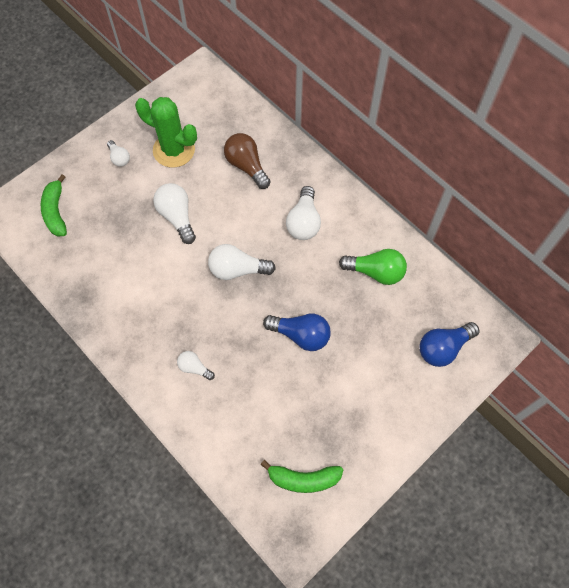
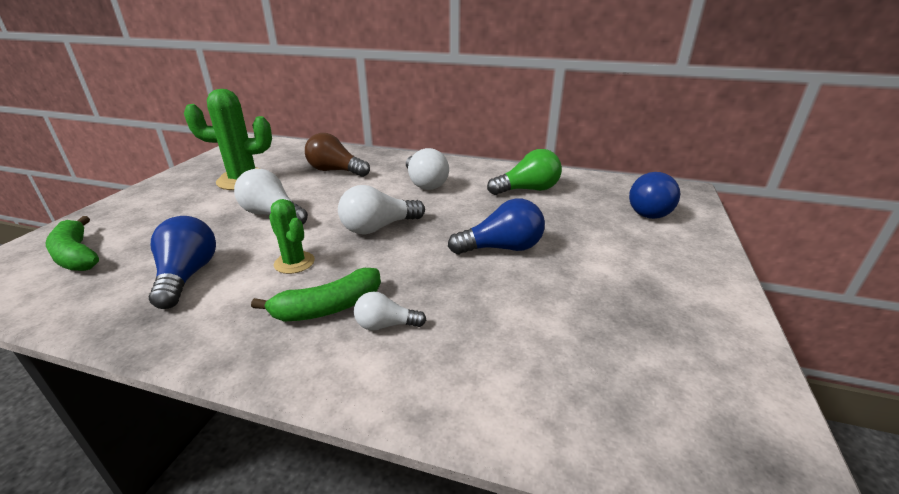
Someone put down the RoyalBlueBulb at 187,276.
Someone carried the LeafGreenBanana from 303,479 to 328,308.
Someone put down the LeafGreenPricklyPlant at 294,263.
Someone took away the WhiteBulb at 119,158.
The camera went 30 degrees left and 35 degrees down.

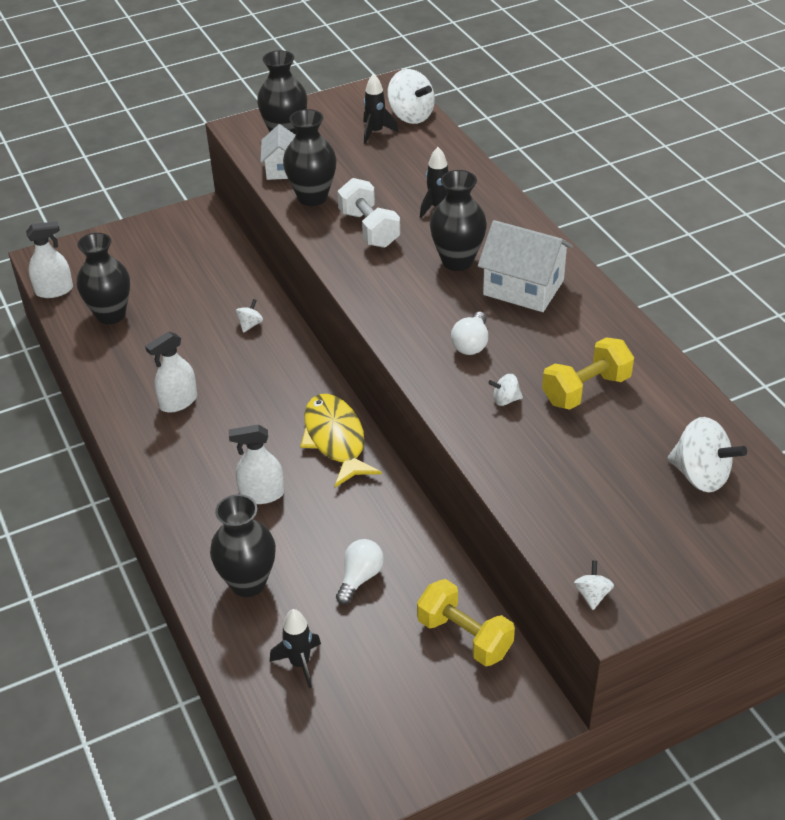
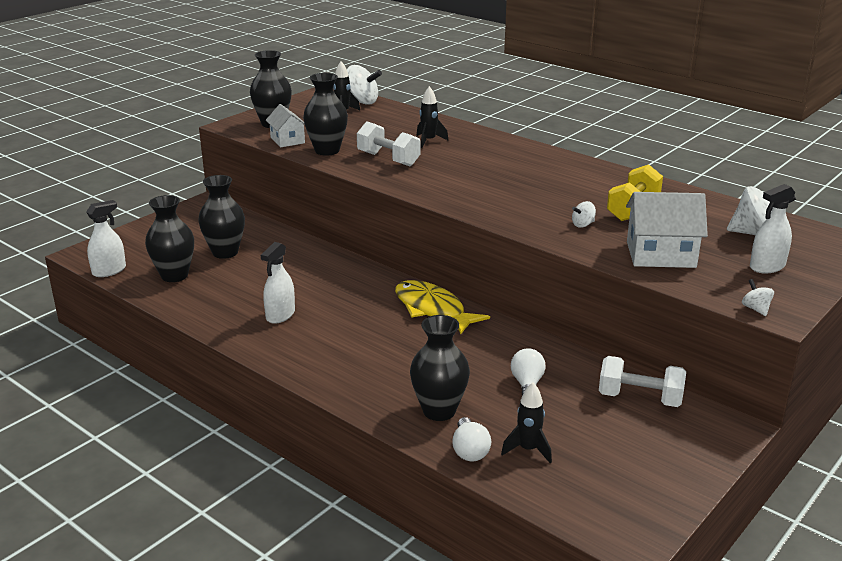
Someone carried the JetBlackVase from 457,261 to 225,252.
Someone carried the WhiteBulb from 471,344 to 469,450.
Someone repainted the YellowFreeWeight at 464,636, which became the WhiteFreeWeight at 639,398.
Someone carried the WhiteToyHouse from 523,287 to 660,254.
Someone carried the WhiteSprayBottle from 262,494 to 767,266.
Someone took away the WhiteWhirligig at 250,324.
The camera went 25 degrees left and 15 degrees down.

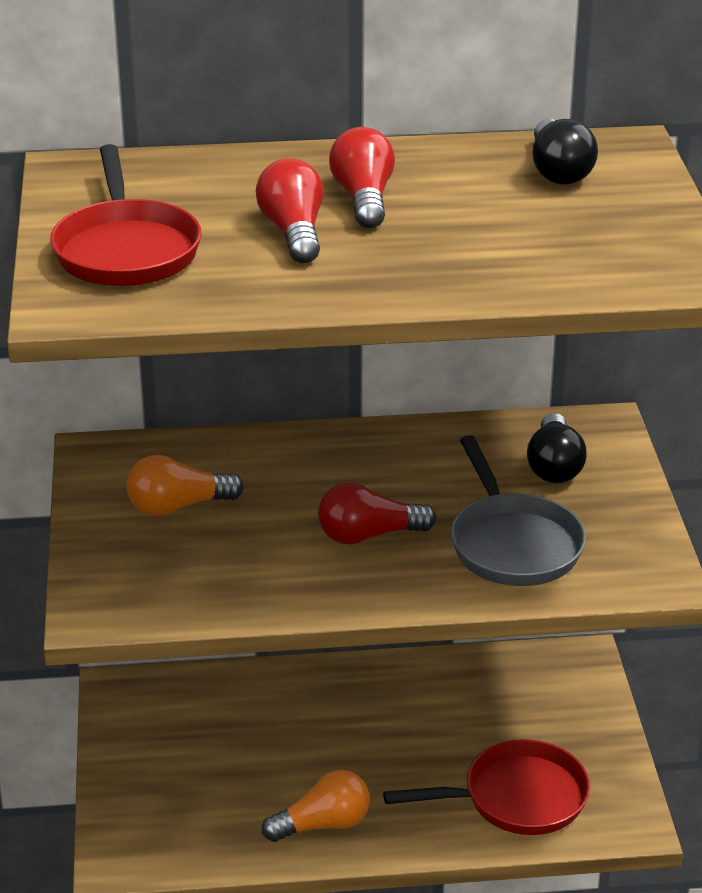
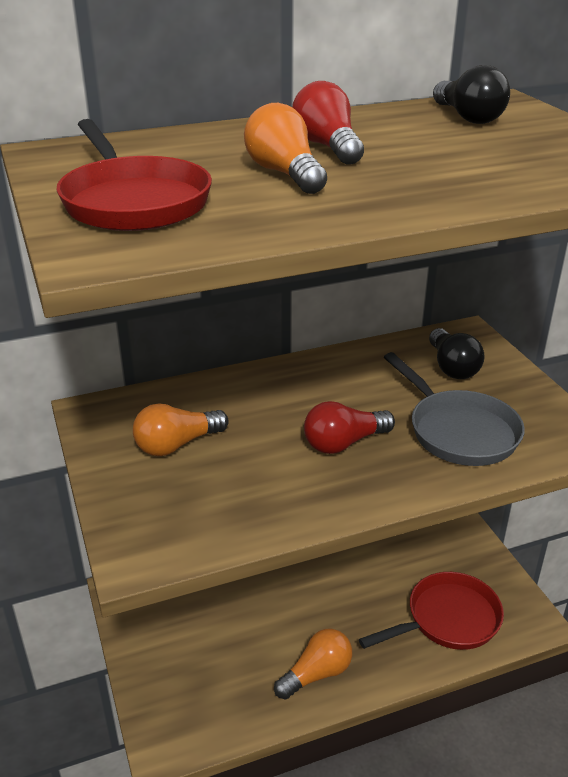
Someone repainted the ScarletBulb at 294,232, which became the BrightOrangeBulb at 285,174.
The camera went 15 degrees left and 0 degrees up.

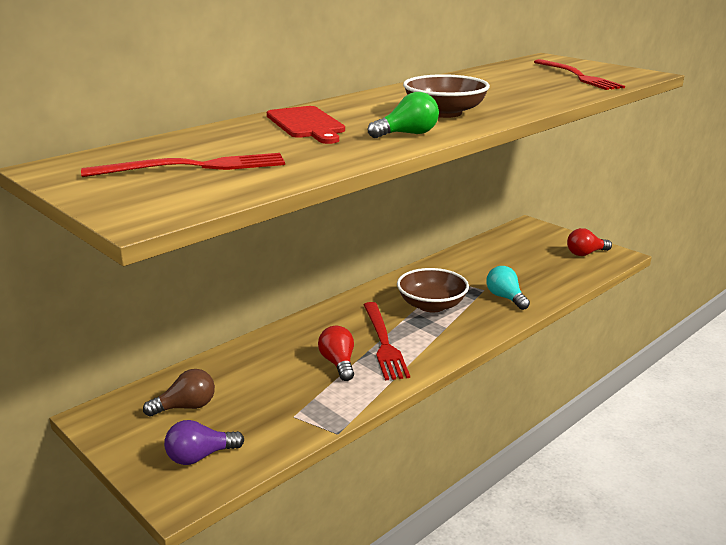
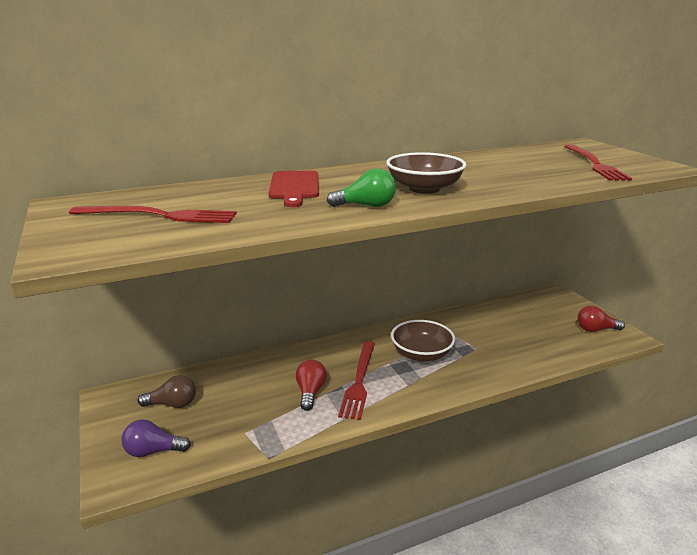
Someone took away the TealBulb at 505,298.
The camera went 20 degrees right and 0 degrees up.

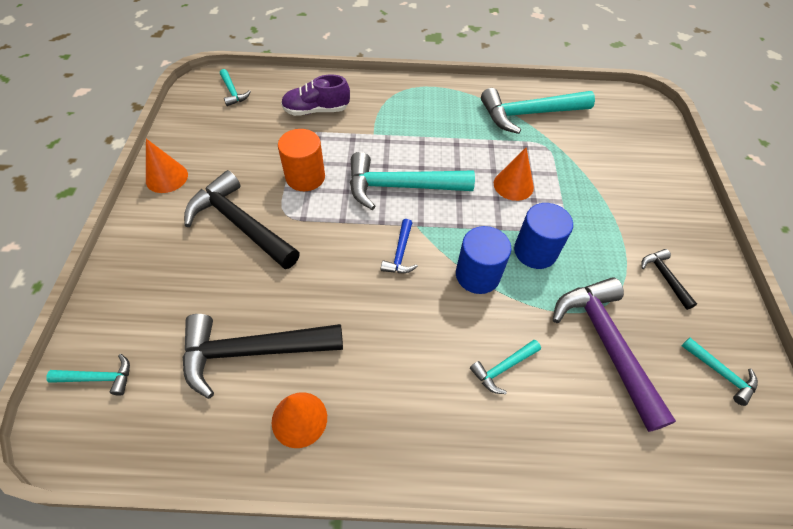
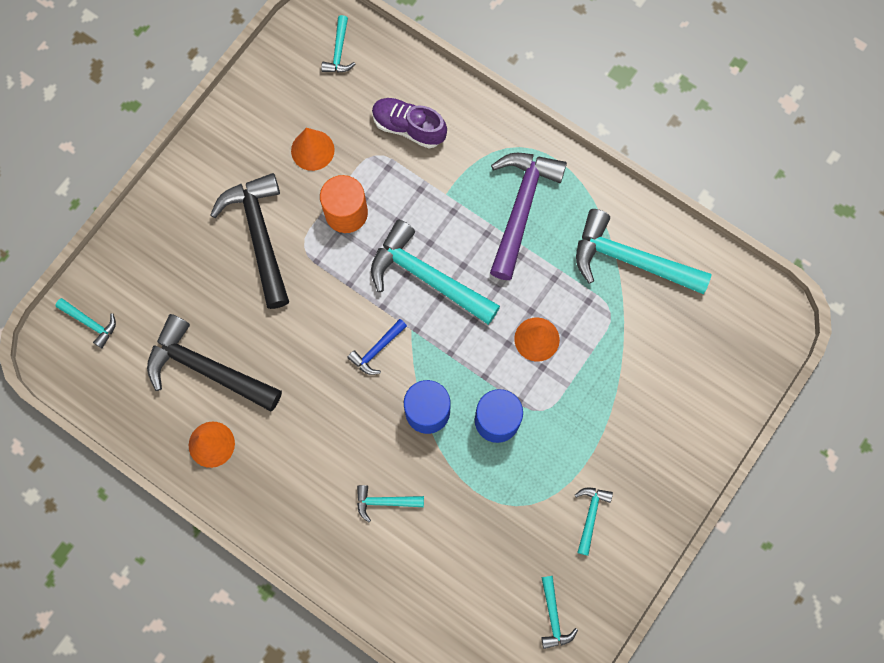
Someone carried the BrightOrangeSolidCone from 167,177 to 312,150.
Someone carried the PurpleHammer from 606,344 to 521,208.
Someone repainted the JetBlackHammer at 664,277, which became the TealHammer at 590,515.
The camera went 35 degrees right and 20 degrees up.

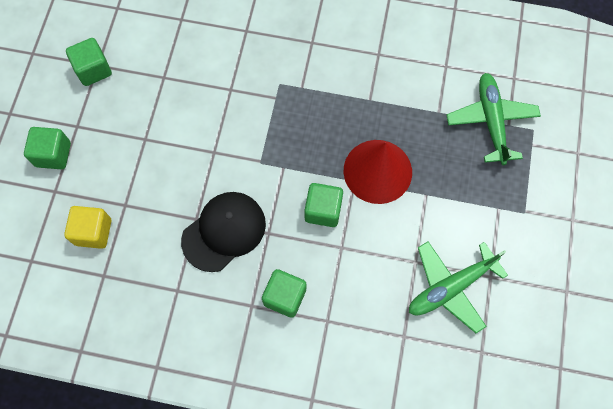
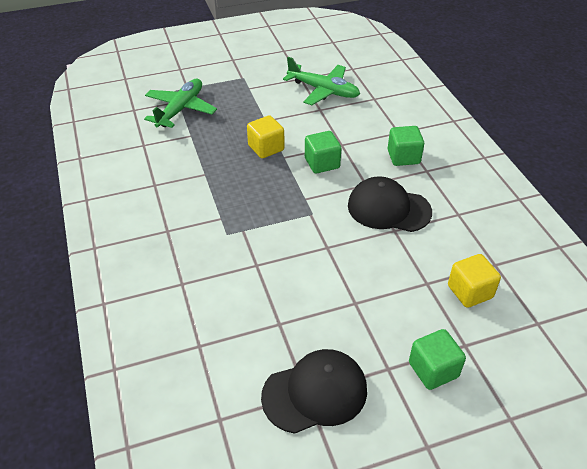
Someone rotated the LeafGreenPlane at 491,121 by 150 degrees clockwise.
Someone swapped the ScarletSolidCone at 377,171 for the YellowSolidCube at 266,148.
Someone swapped the LeafGreenSolidCube at 93,70 for the JetBlackPeakedCap at 315,393.
The camera went 120 degrees left and 25 degrees down.

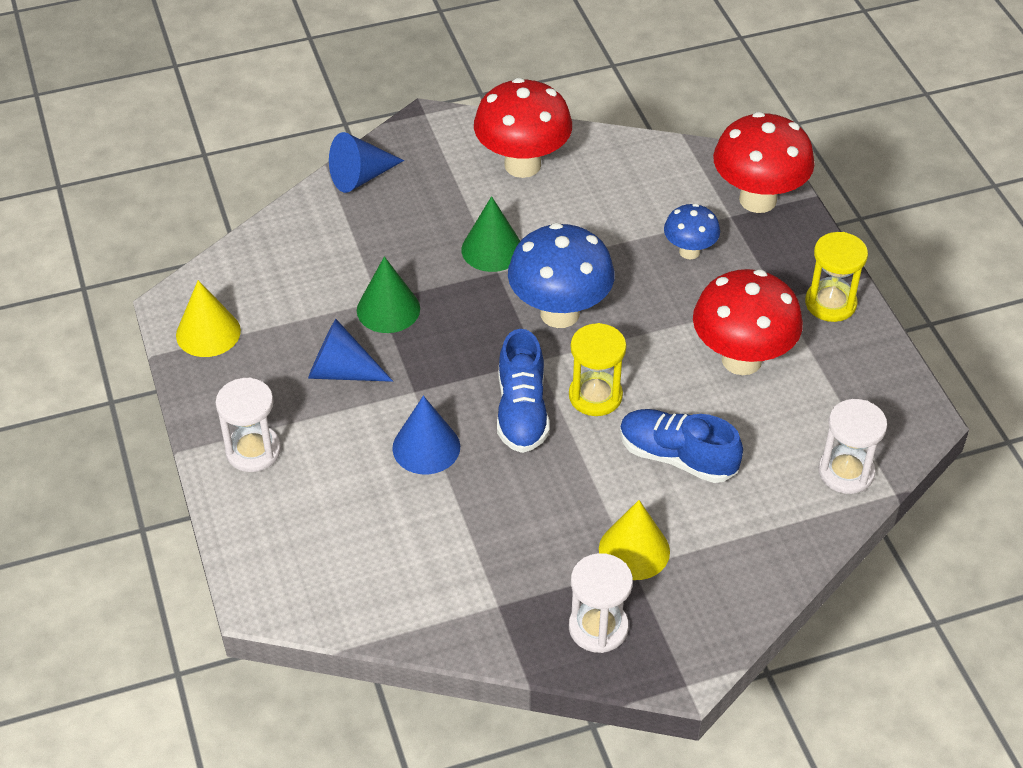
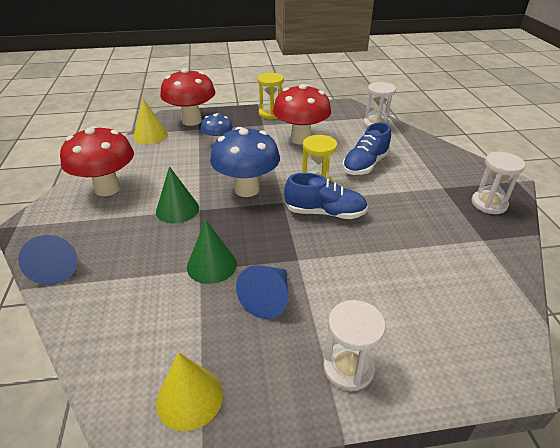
Someone carried the YellowSolidCone from 634,550 to 150,135.
Someone took away the RoyalBlueSolidCone at 426,447.
The camera went 80 degrees left and 10 degrees down.

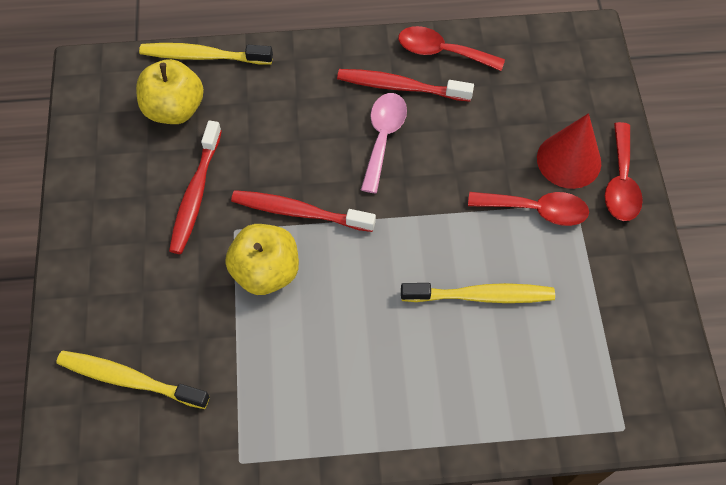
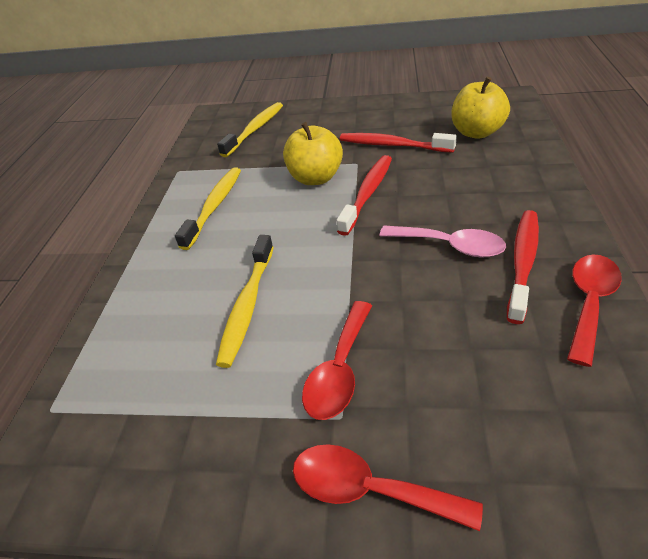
Someone carried the YellowDentalBrush from 203,56 to 214,206.
Someone took away the ScarletSolidCone at 569,160.
The camera went 105 degrees right and 20 degrees down.

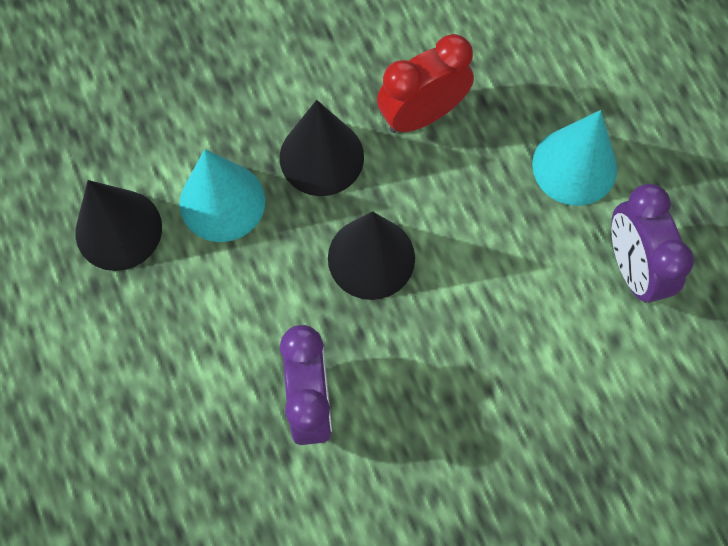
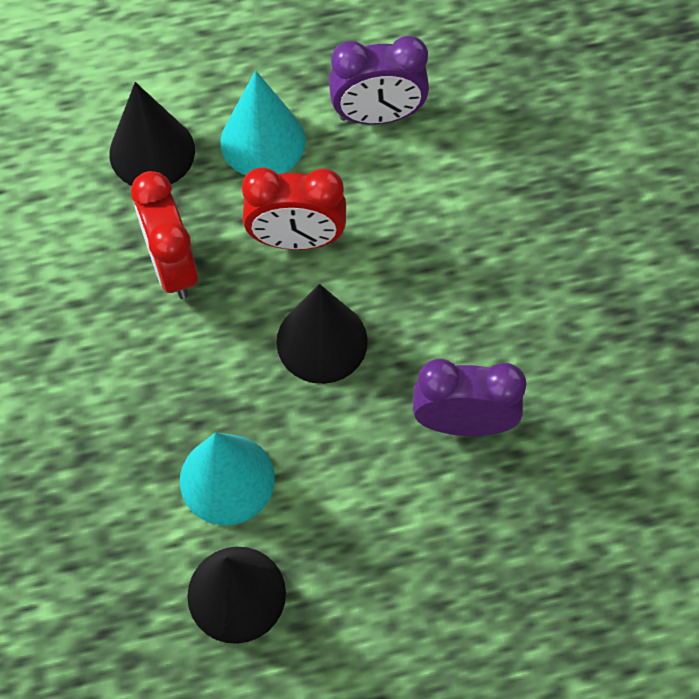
Someone carried the JetBlackSolidCone from 321,157 to 152,152.
Someone put down the ScarletClock at 296,239.
The camera went 80 degrees left and 5 degrees down.

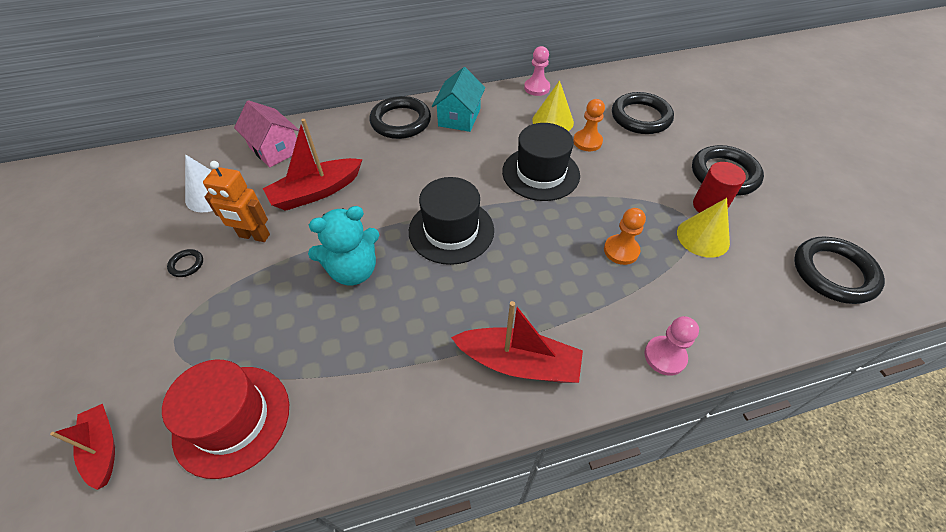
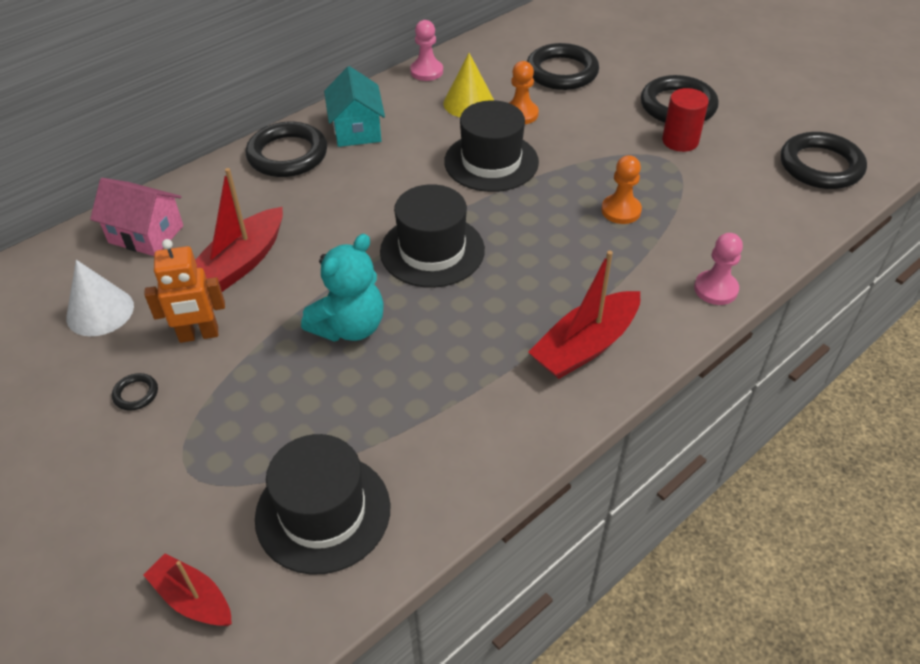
Someone repainted the ScarletTallHat at 232,419, which became the JetBlackTallHat at 323,512.
Someone rotated the ScarletSailboat at 518,363 by 150 degrees clockwise.
Someone took away the YellowSolidCone at 703,237.
The camera went 25 degrees left and 5 degrees down.

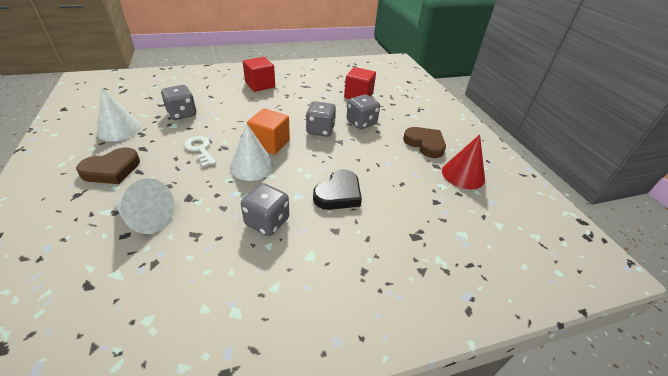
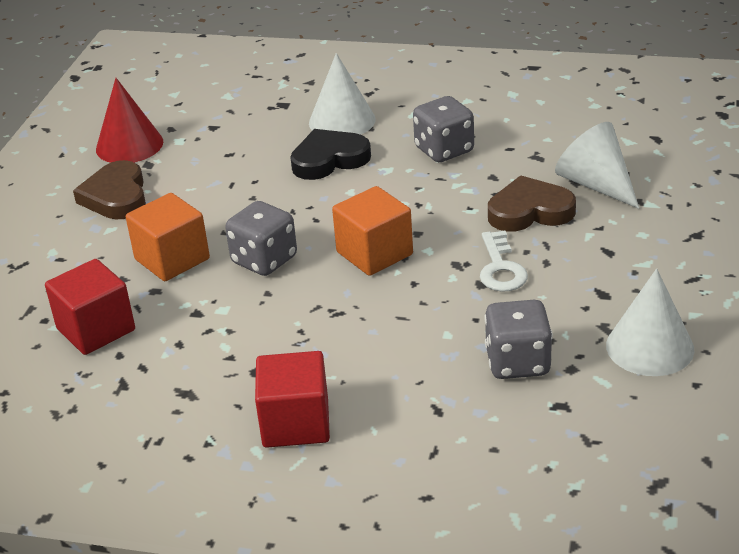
Someone swapped the GreyGameDie at 361,123 for the BrightOrangeSolidCube at 172,259.
Someone carried the WhiteSolidCone from 252,166 to 342,121.
Someone carried the DarkBrownHeart from 112,170 to 530,211.
The camera went 145 degrees left and 5 degrees down.

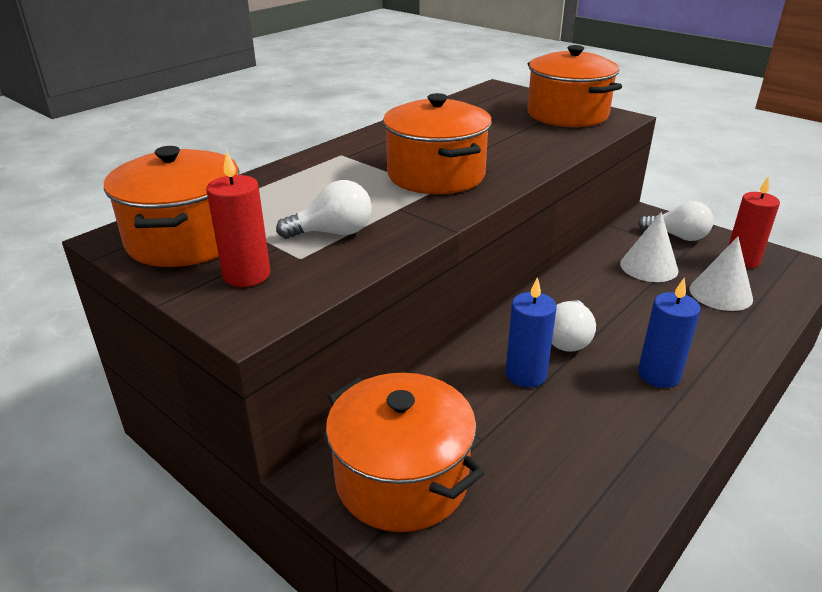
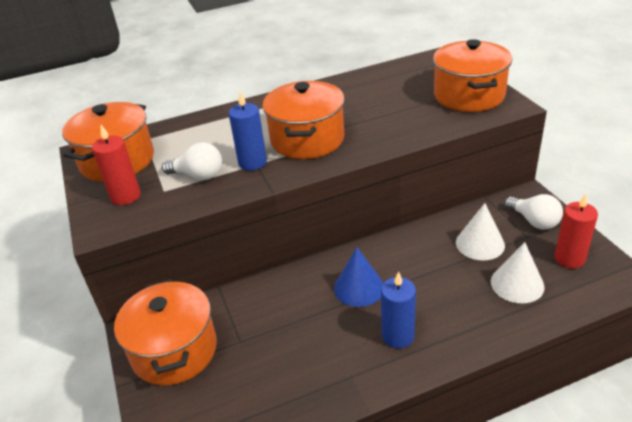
Someone carried the RoyalBluePillarCandle from 526,374 to 252,162.
Someone swapped the WhiteBulb at 568,339 for the RoyalBlueSolidCone at 359,287.
The camera went 30 degrees right and 5 degrees up.

